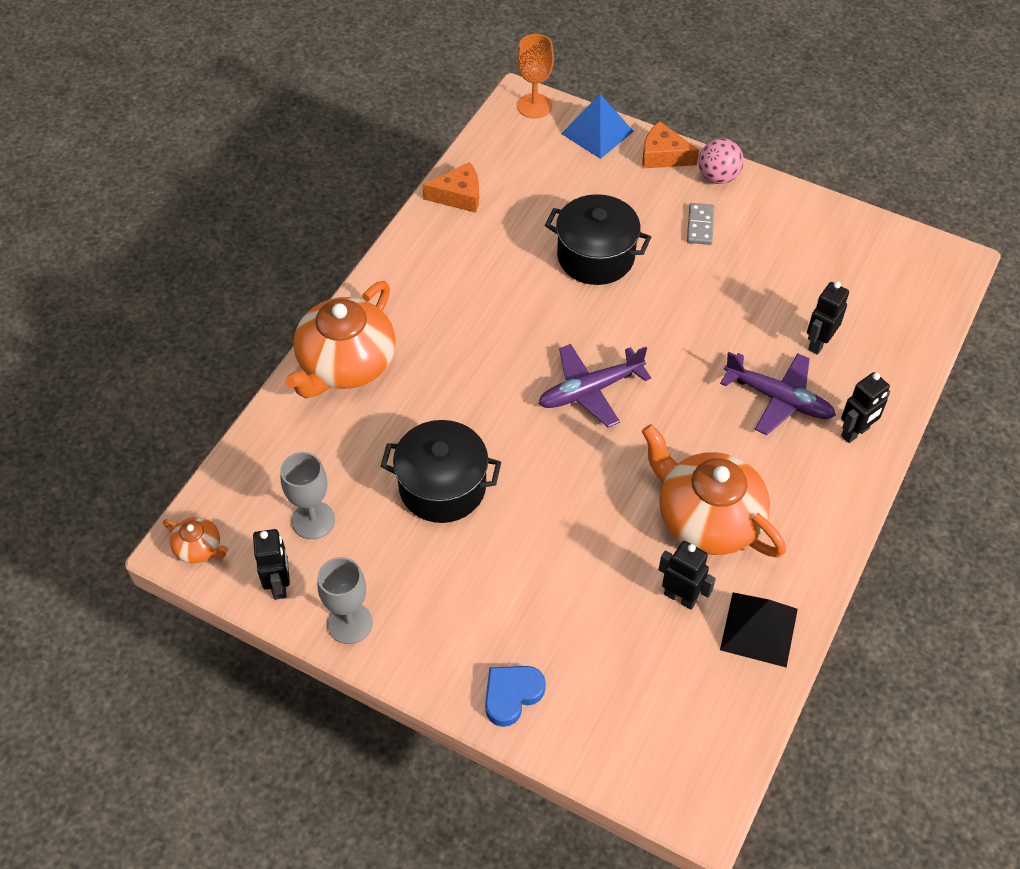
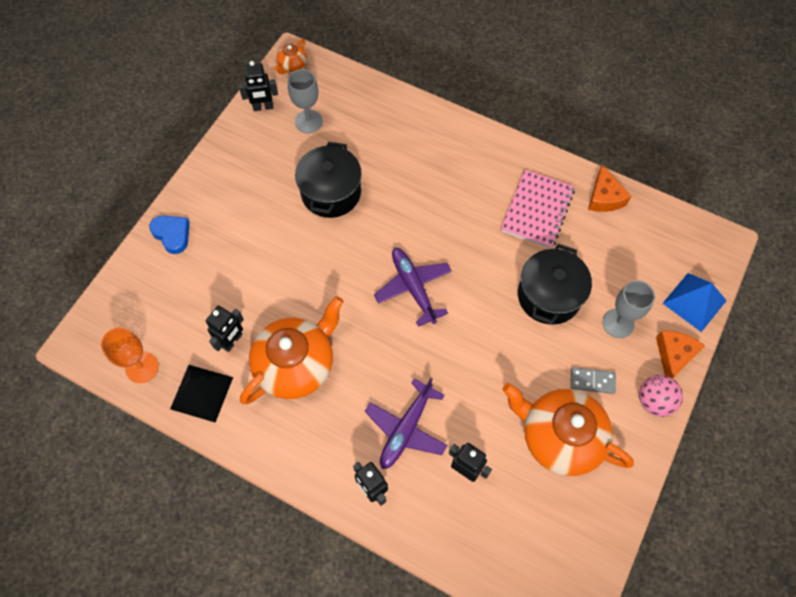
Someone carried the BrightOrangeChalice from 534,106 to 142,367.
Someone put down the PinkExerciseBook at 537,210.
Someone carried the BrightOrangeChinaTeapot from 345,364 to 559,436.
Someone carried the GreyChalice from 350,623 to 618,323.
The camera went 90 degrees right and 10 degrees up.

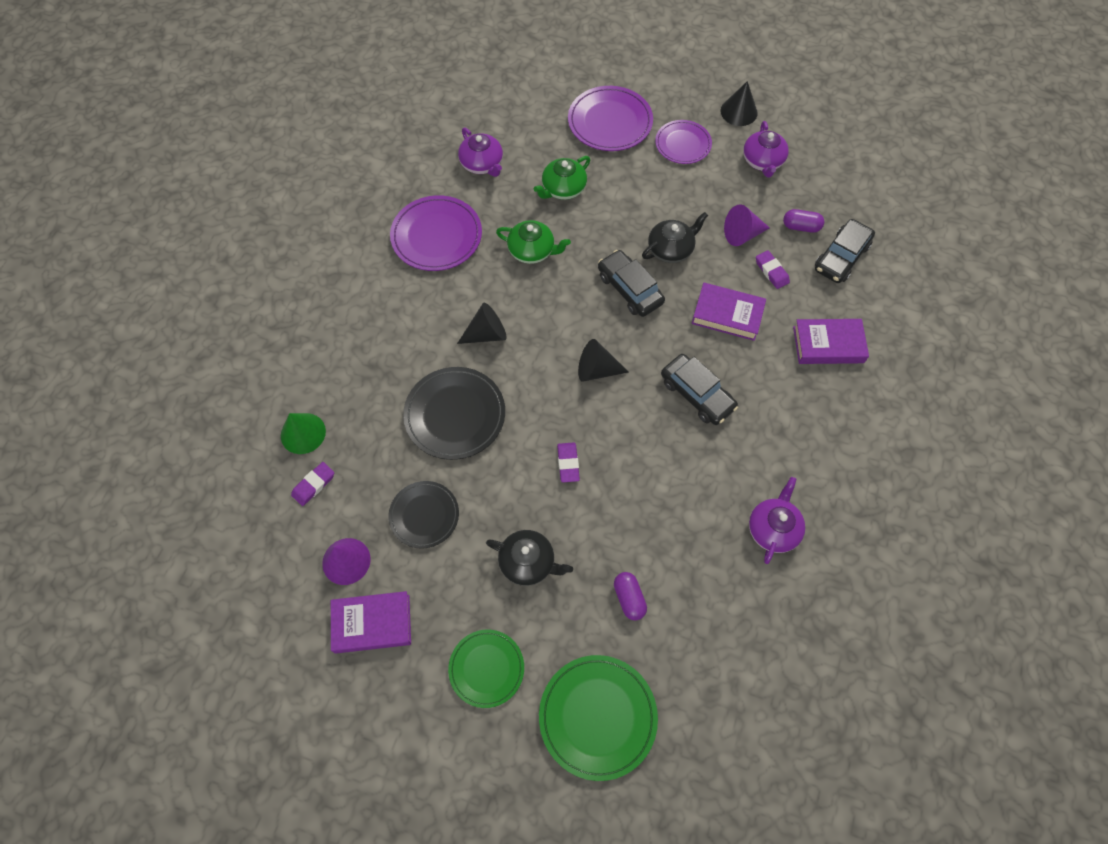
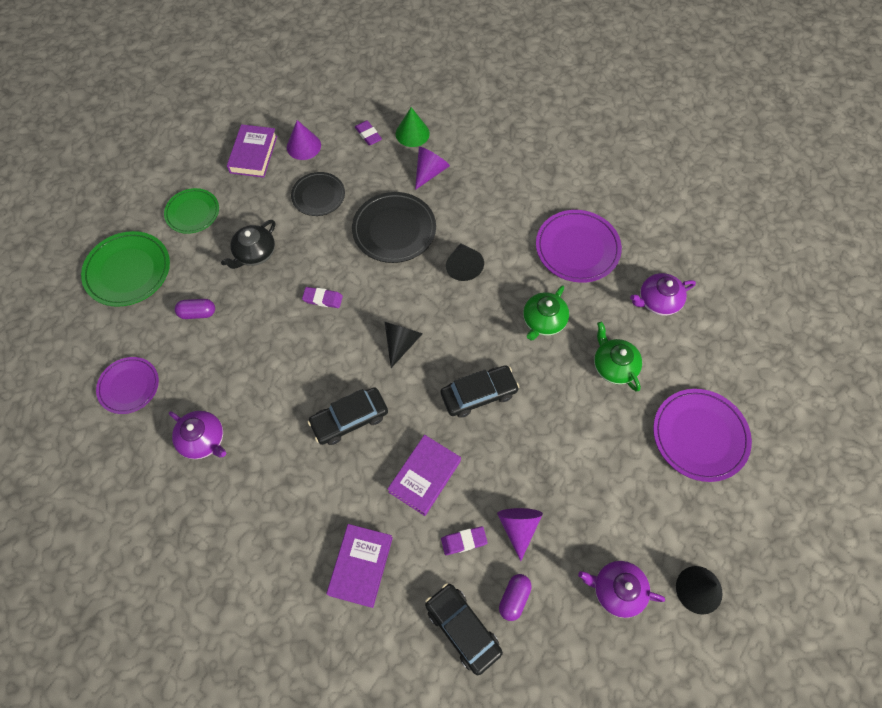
Someone carried the PurplePlate from 683,144 to 129,386.
Someone put down the PurpleSolidCone at 430,172.
Someone took away the JetBlackChinaTeapot at 671,249.
The camera went 105 degrees right and 0 degrees up.

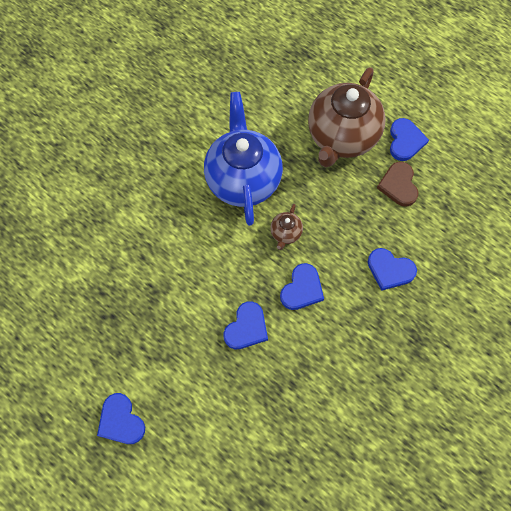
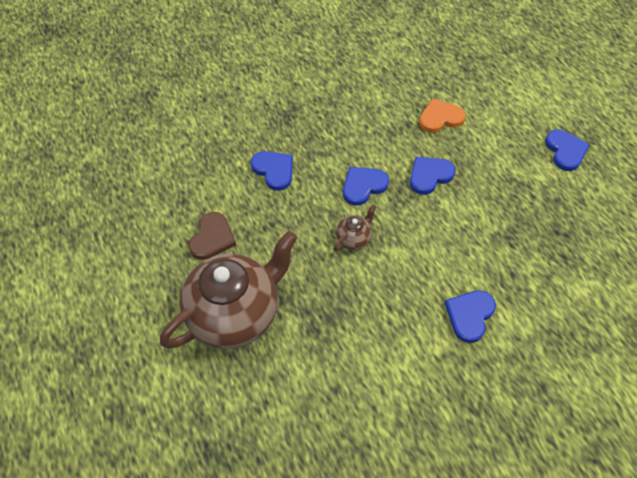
Someone put down the BrightOrangeHeart at 440,118.
Someone carried the RoyalBlueHeart from 405,141 to 469,315.
Someone took away the RoyalBlueChinaTeapot at 243,179.
The camera went 155 degrees left and 10 degrees down.

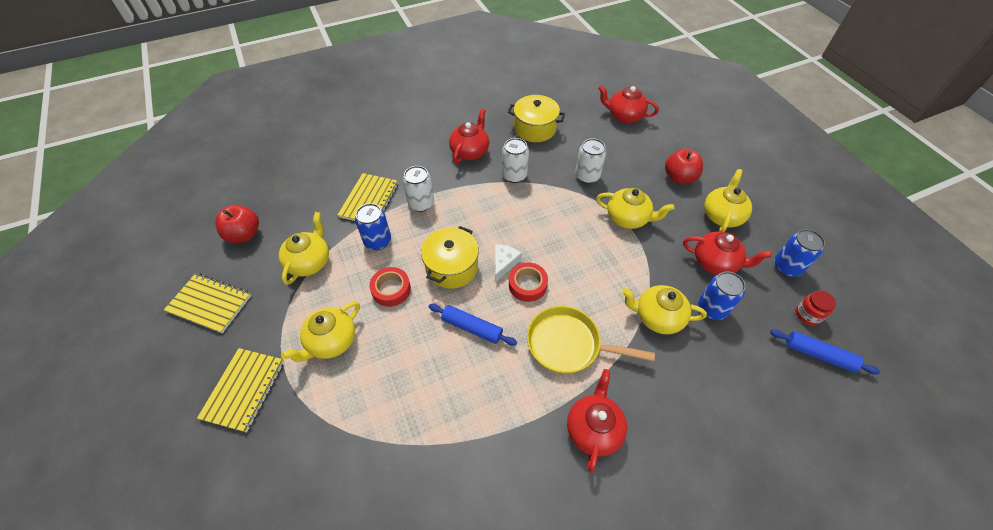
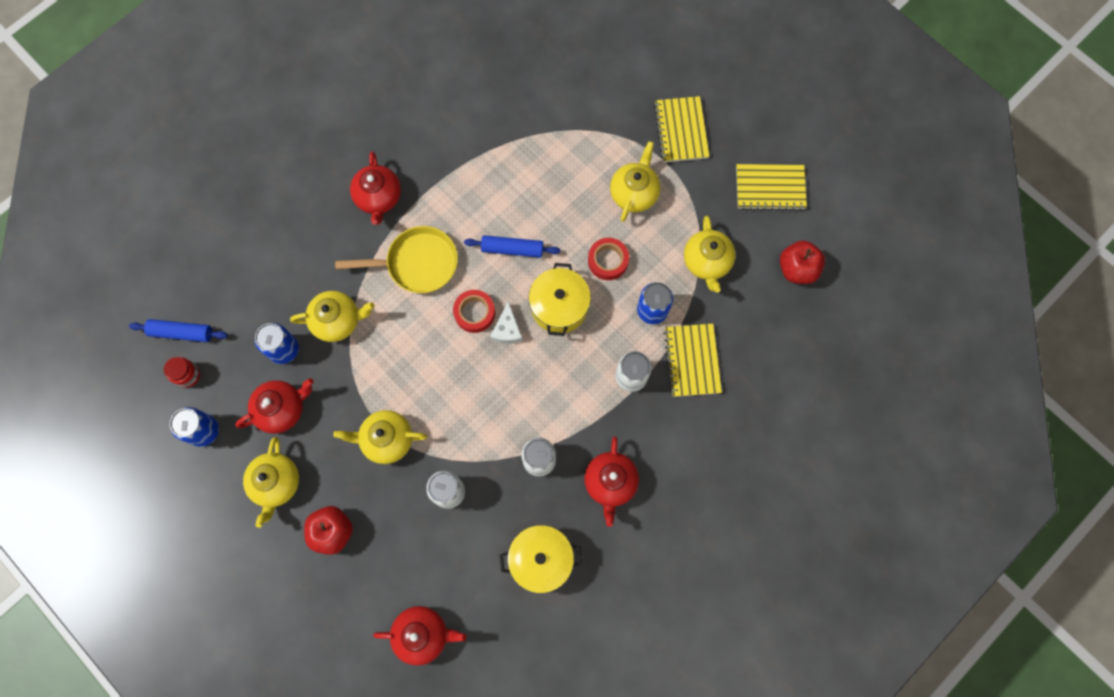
Someone rotated the ScarletChinaTeapot at 715,263 by 150 degrees clockwise.
The camera went 160 degrees right and 20 degrees up.

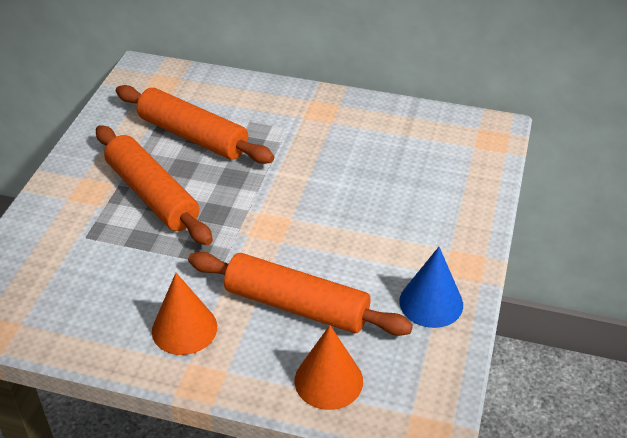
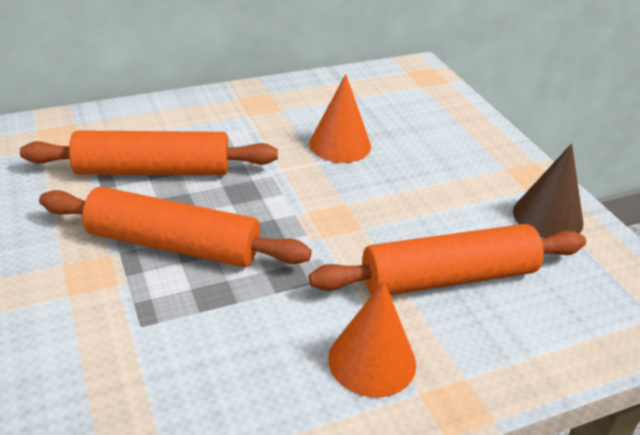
Someone carried the BrightOrangeSolidCone from 328,380 to 340,145.
Someone repainted the RoyalBlueSolidCone at 431,302, which became the DarkBrownSolidCone at 547,217.
The camera went 40 degrees left and 5 degrees down.

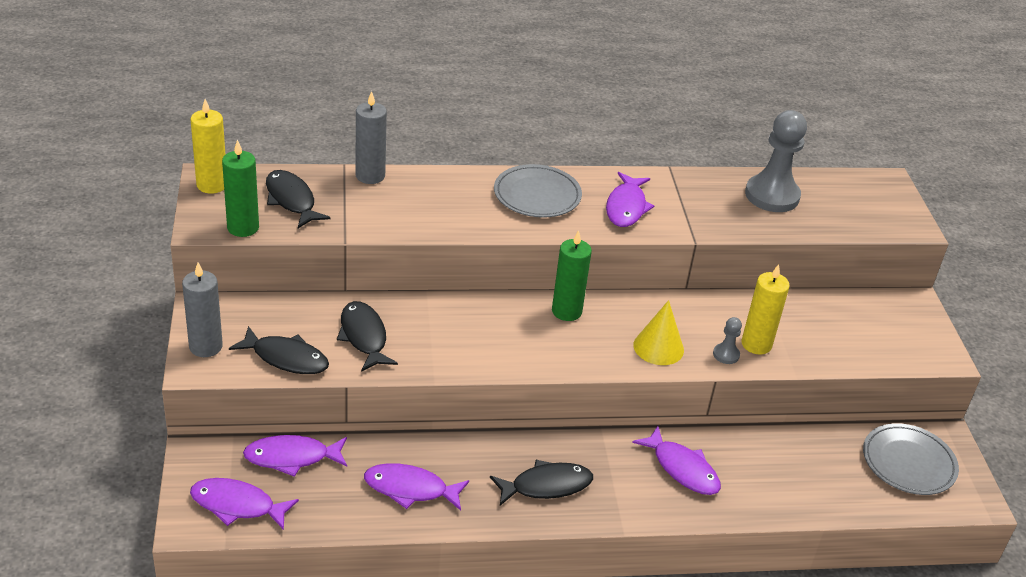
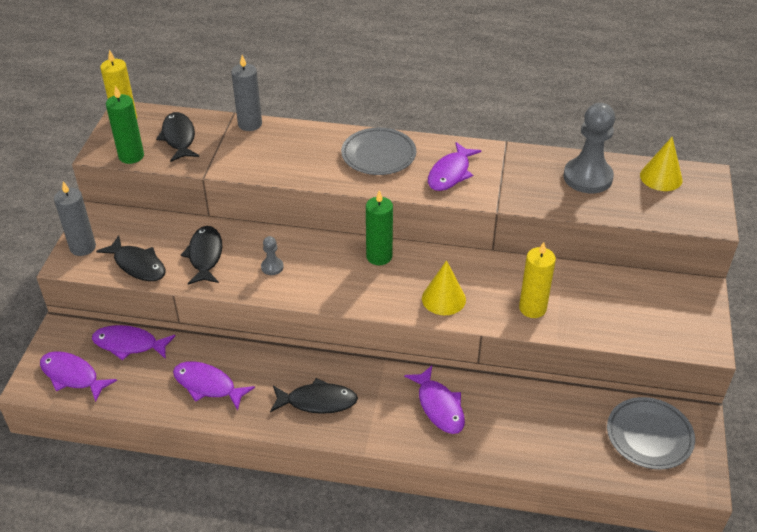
Someone carried the GreyGamePawn from 726,355 to 272,267.
Someone put down the YellowSolidCone at 661,177.
The camera went 20 degrees right and 5 degrees up.

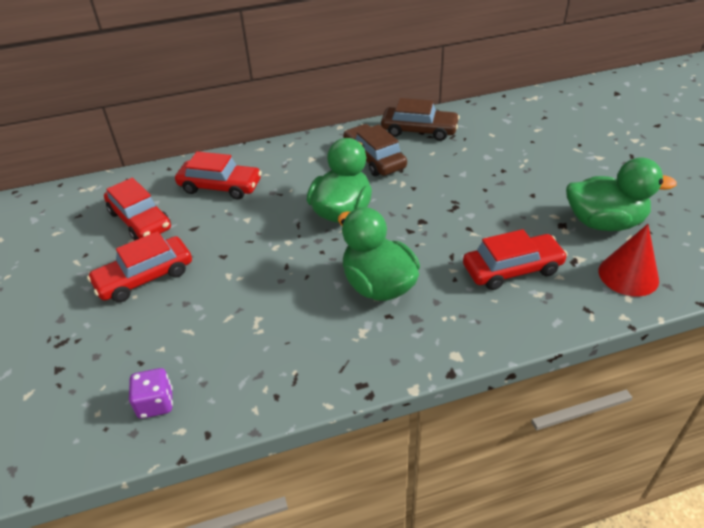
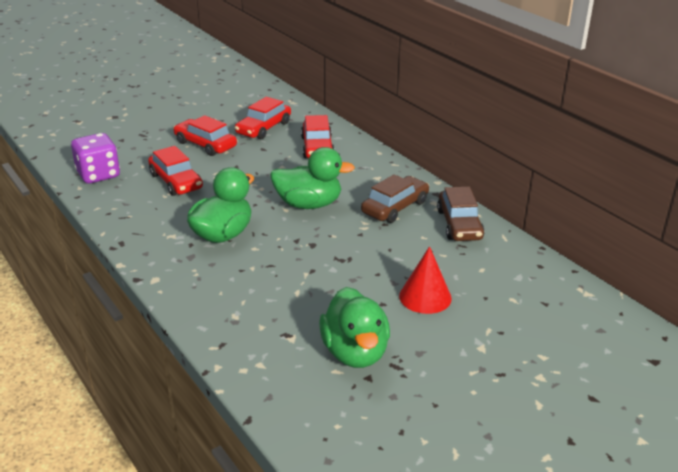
Someone scaled the PurpleGameDie at 155,403 by 1.68.
Someone carried the ScarletCar from 512,269 to 176,181.
Someone carried the ScarletSolidCone from 628,275 to 425,297.
The camera went 70 degrees right and 10 degrees down.

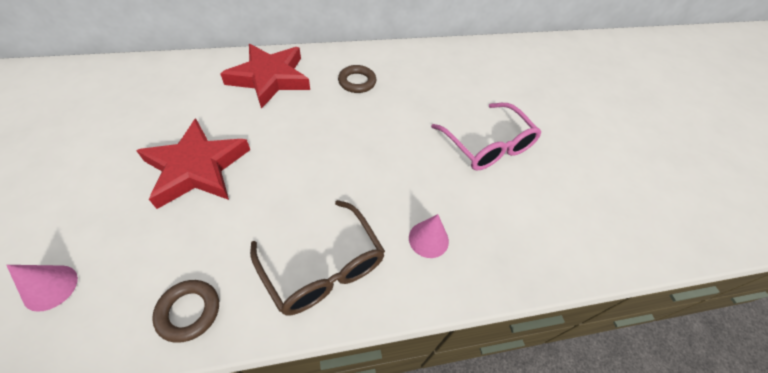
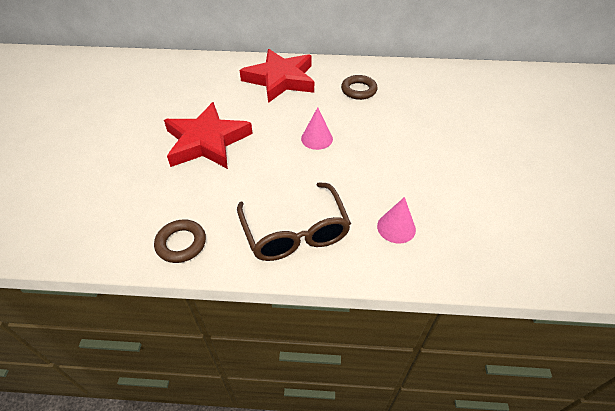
Someone carried the PinkSolidCone from 50,287 to 317,138.
Someone took away the PinkGlasses at 488,146.
The camera went 20 degrees right and 5 degrees down.

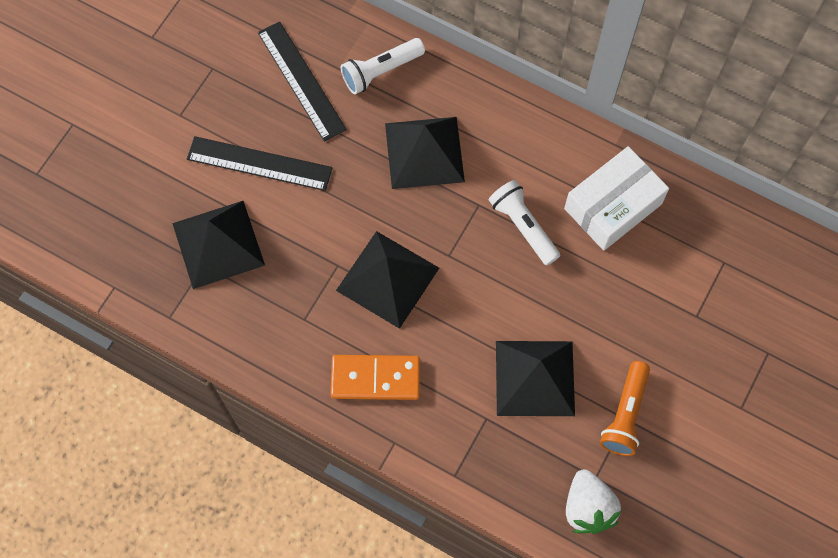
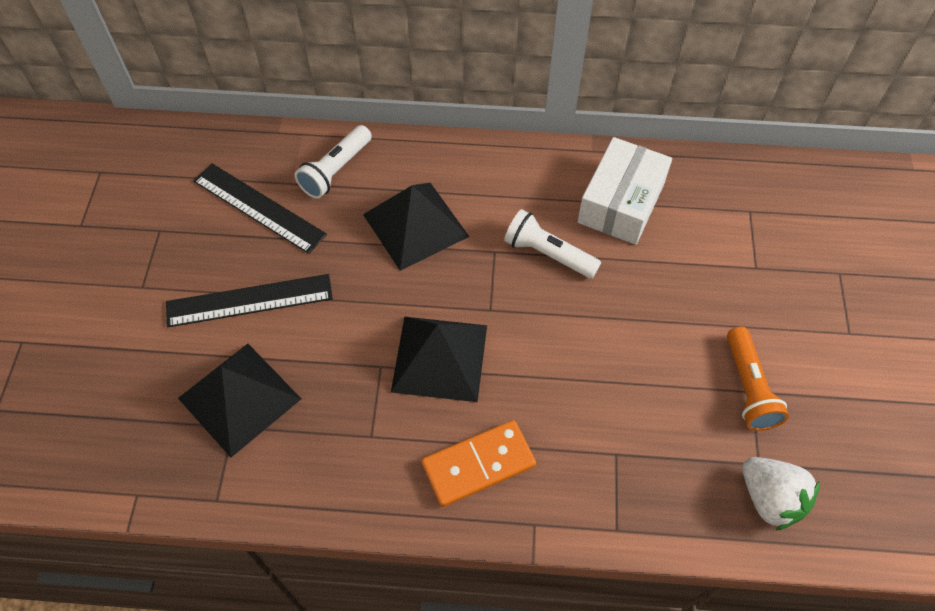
Someone took away the JetBlackPyramidShape at 534,378.
The camera went 25 degrees left and 10 degrees down.

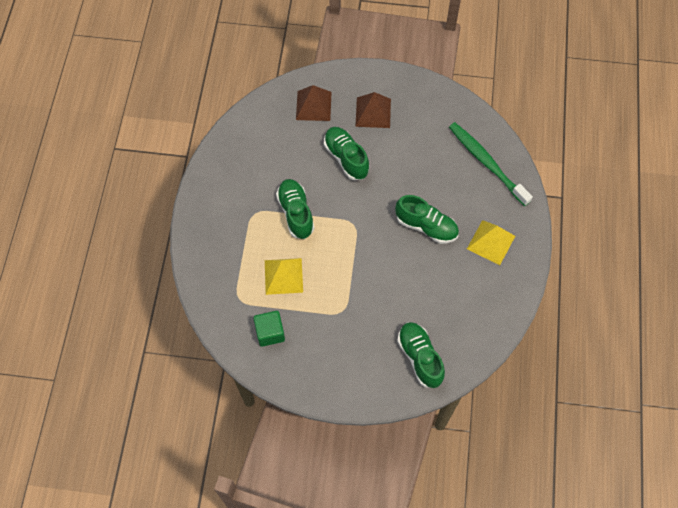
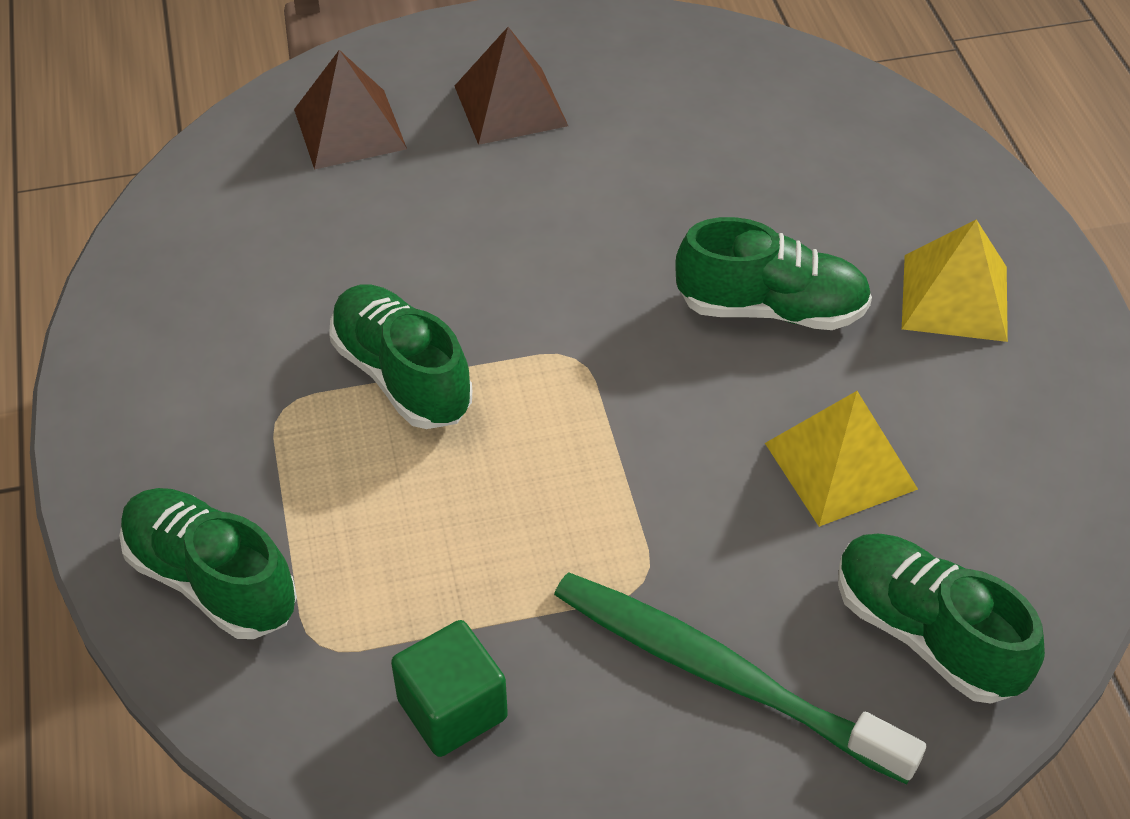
Someone carried the LeafGreenSneaker from 346,158 to 212,580.
Someone carried the LeafGreenDentalBrush from 486,163 to 721,674.
Someone carried the YellowPyramidShape from 283,276 to 840,465.
The camera went 20 degrees left and 15 degrees down.

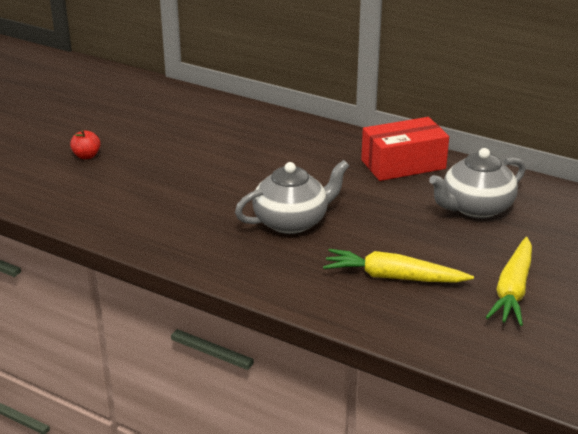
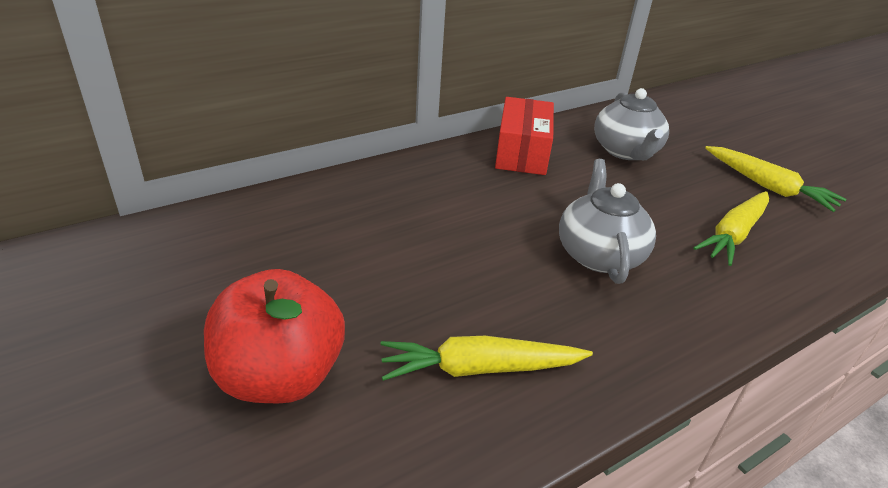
Someone scaled the ScarletToyApple at 86,156 by 2.43.
Someone put down the YellowCarrot at 480,368.
The camera went 65 degrees left and 5 degrees up.

